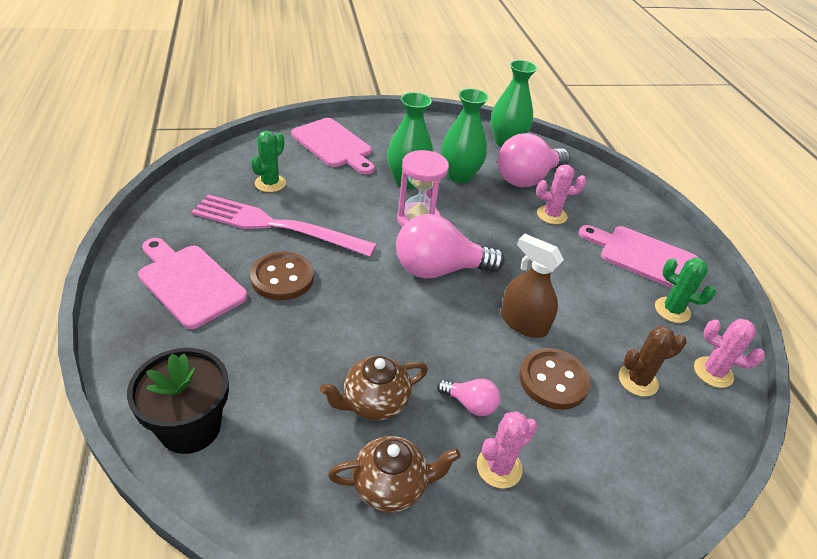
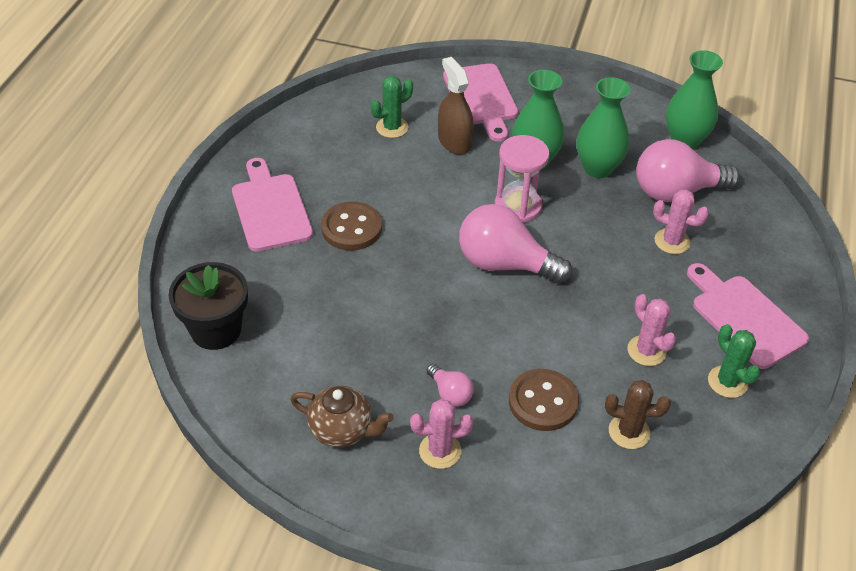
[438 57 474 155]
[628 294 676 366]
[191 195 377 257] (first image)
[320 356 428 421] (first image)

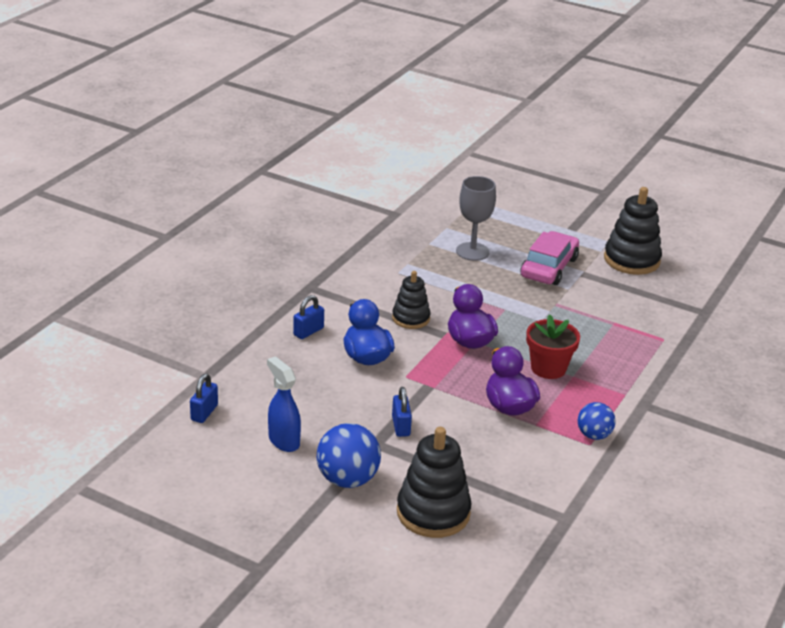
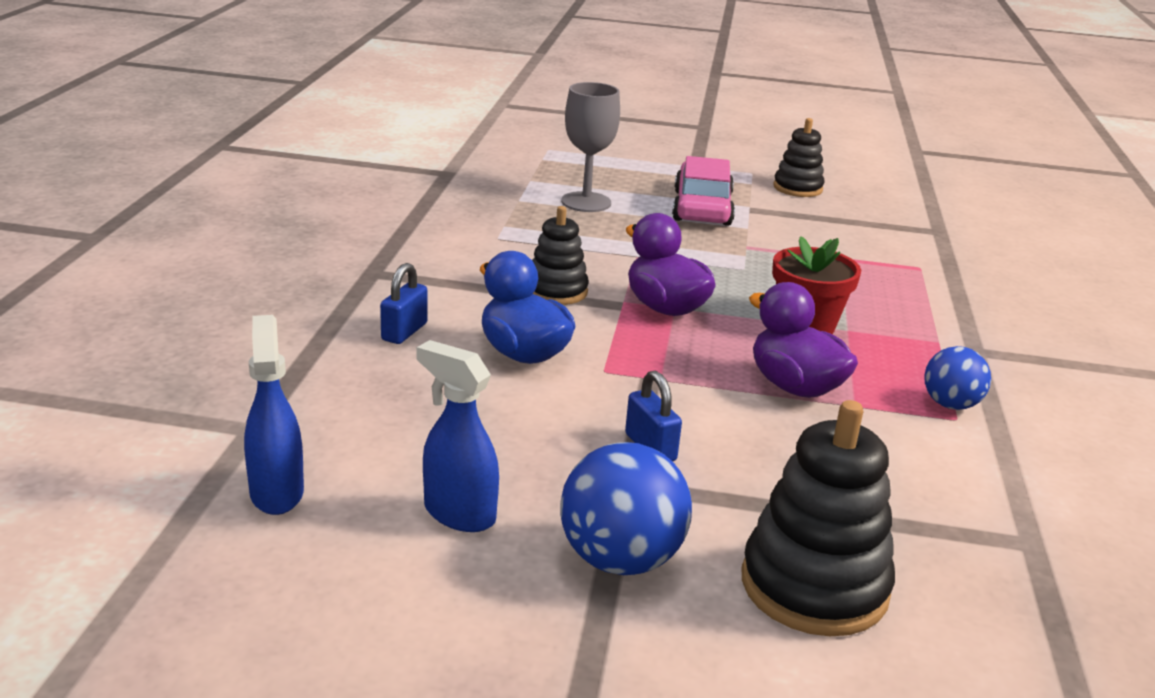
[244 315 304 515]
[773 118 825 197]

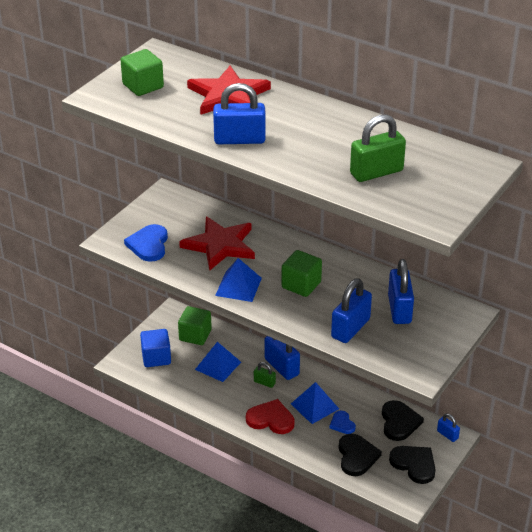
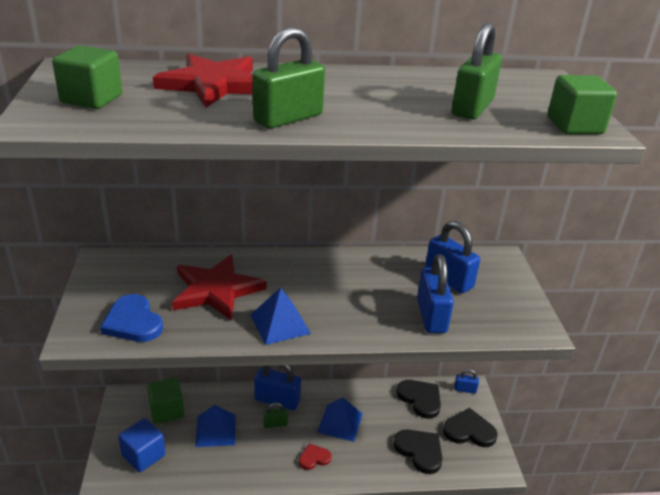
[253 27 325 129]
[299 444 332 470]
[548 75 617 134]
[329 411 356 434] (first image)

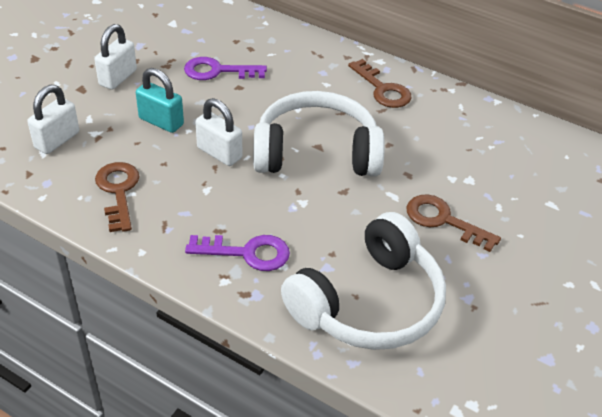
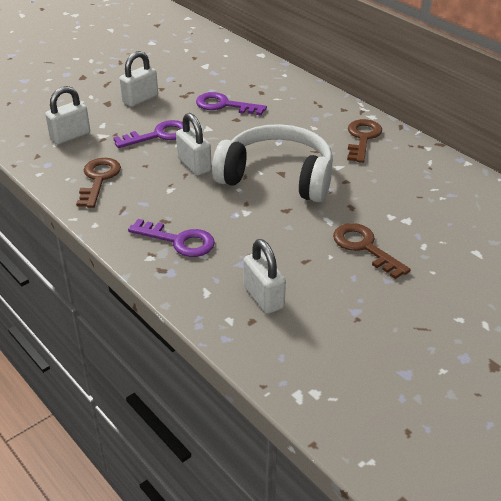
[114 120 183 148]
[243 239 286 314]
[347 119 382 163]

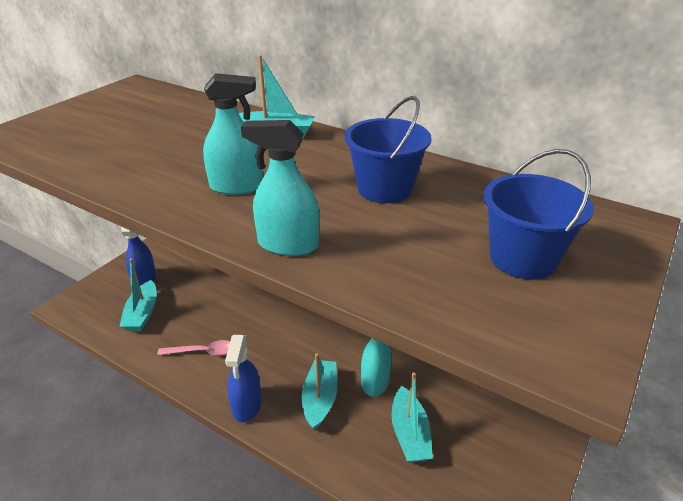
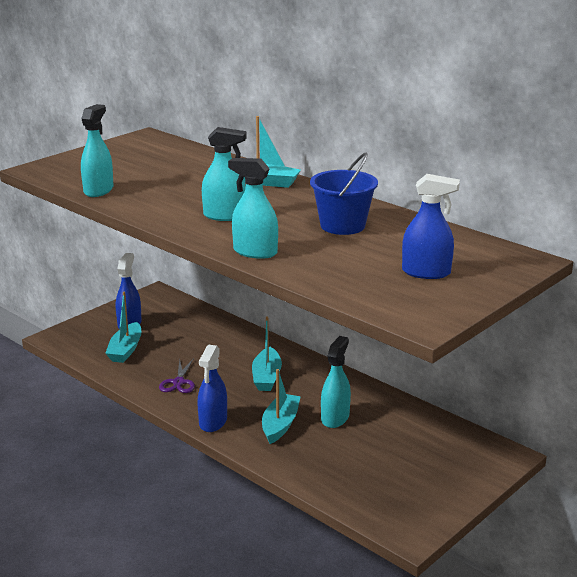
[81 104 113 197]
[159 358 195 393]
[252 316 282 391]
[402 174 460 279]

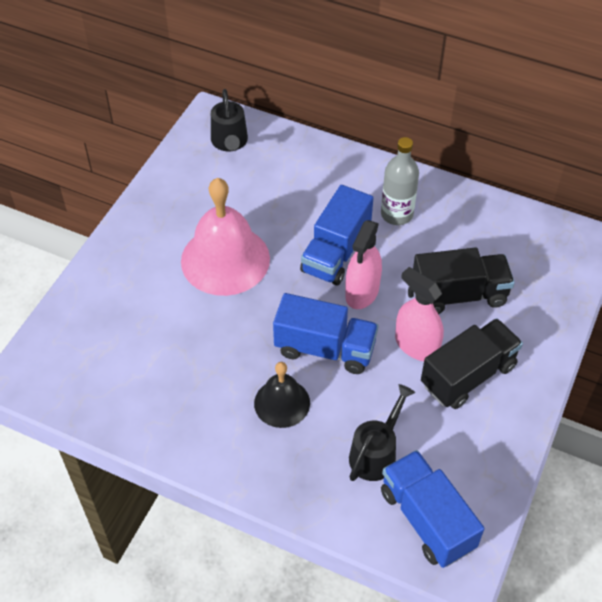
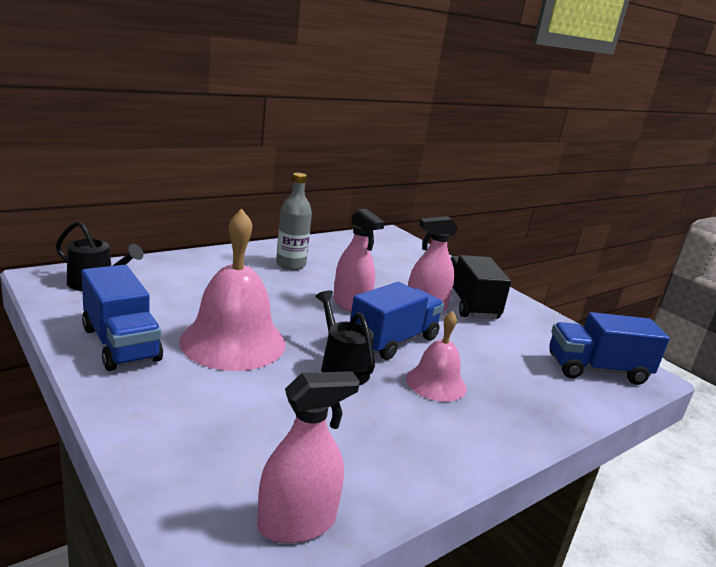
[81 265 163 371]
[257 371 360 543]
[315 290 375 385]
[406 311 467 402]
[413 247 515 314] (first image)

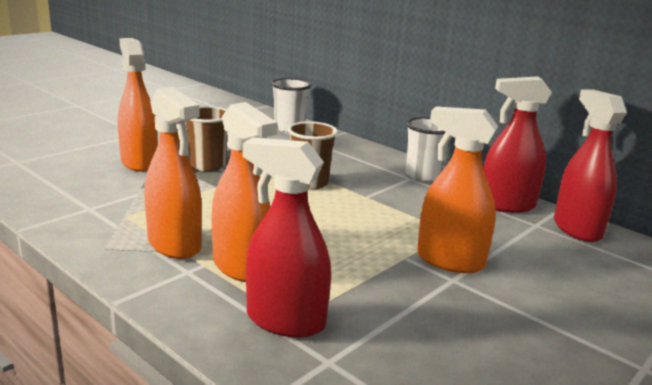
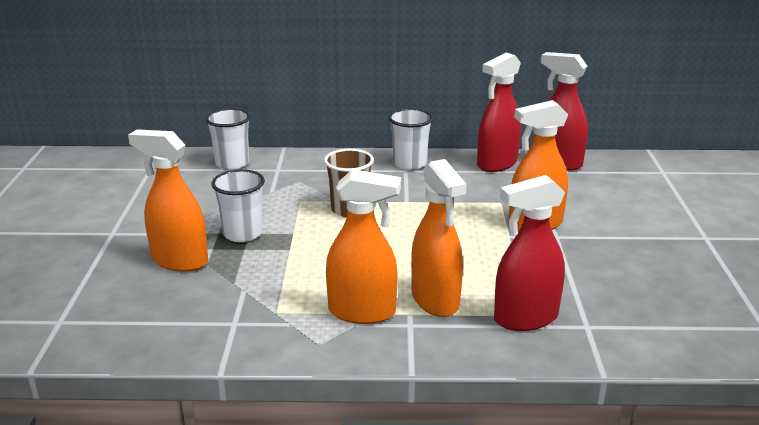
[211 169 265 242]
[411 159 467 317]

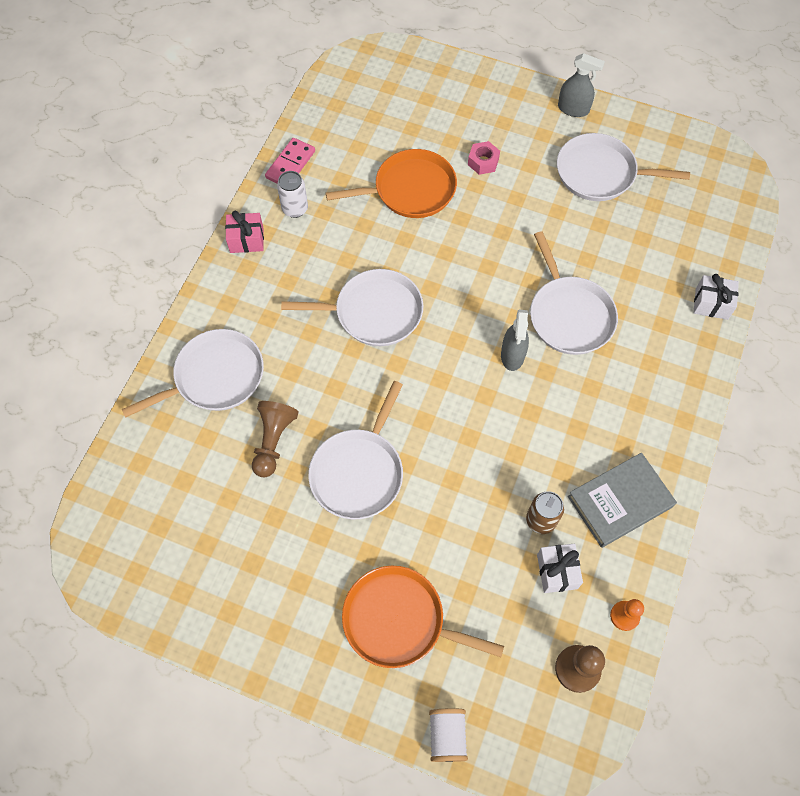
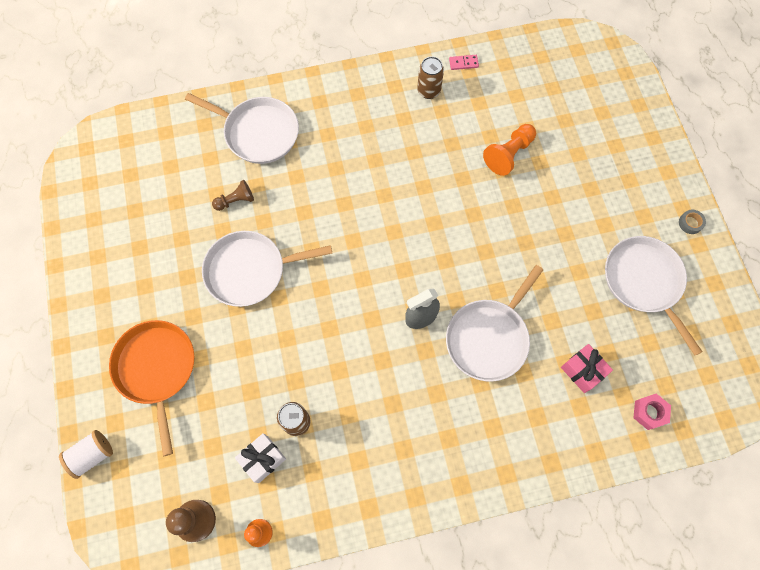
[212 180 254 211]
[417 56 444 99]
[449 55 479 70]
[483 124 536 176]
[561 344 613 393]
[633 393 671 430]
[679 210 706 234]
[281 269 424 346] (first image)
[568 453 677 548] (first image)
[693 274 739 320] (first image)

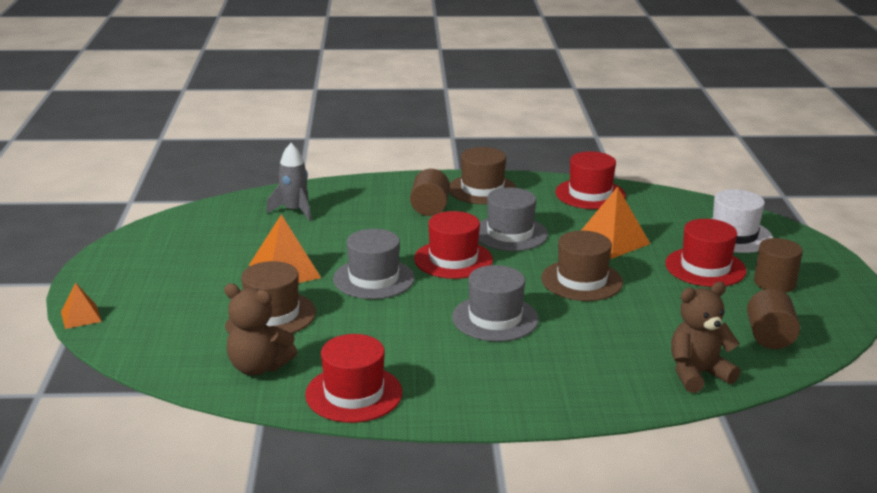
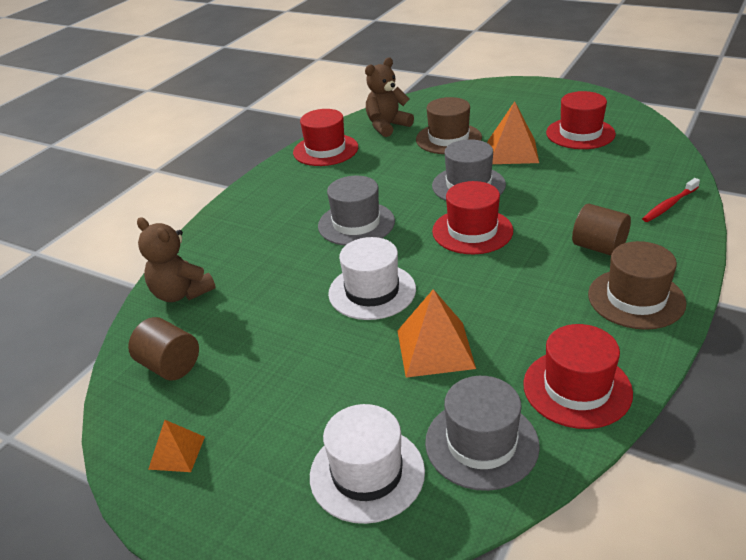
[137 217 216 302]
[148 420 205 472]
[328 237 416 320]
[425 376 540 491]
[546 91 616 149]
[642 178 700 222]
[266 143 311 221] (first image)
[754 238 803 293] (first image)

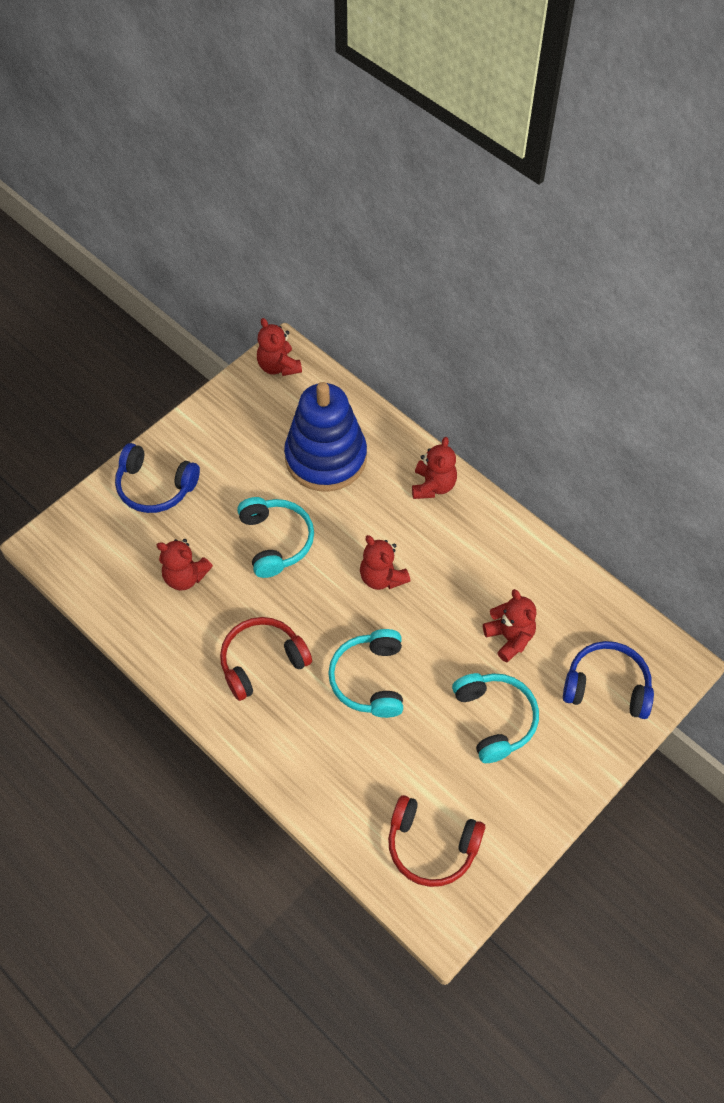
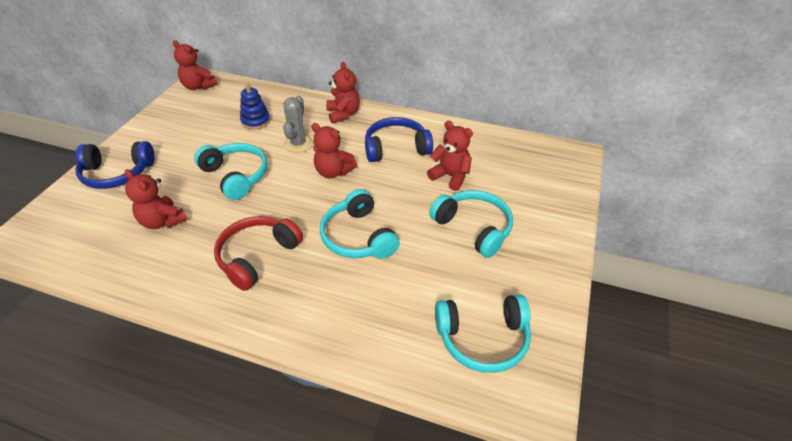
[125 169 188 229]
[240 83 270 130]
[283 96 313 153]
[365 117 433 162]
[435 295 531 373]

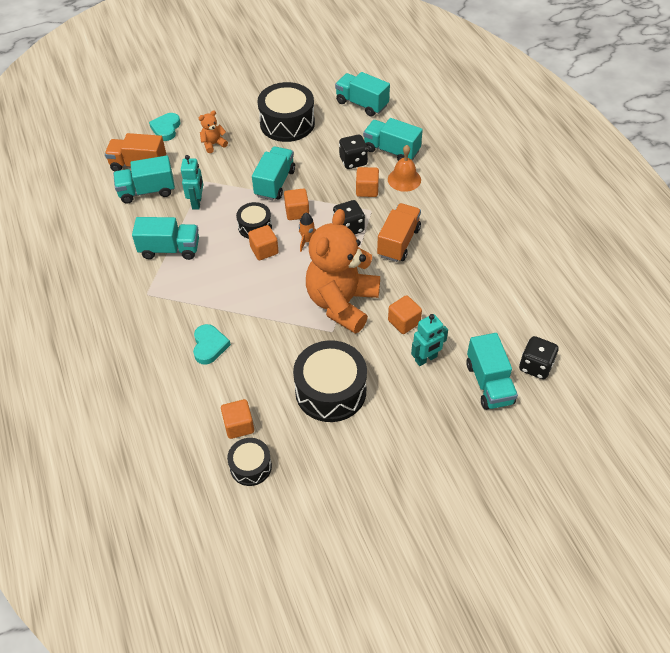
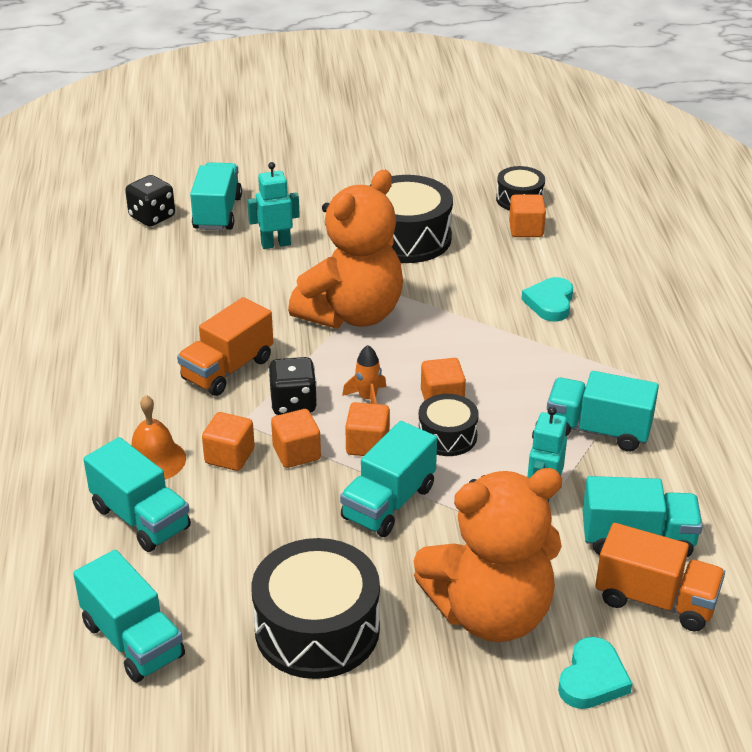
[271 409 321 468]
[413 468 562 642]
[339 135 368 169] (first image)

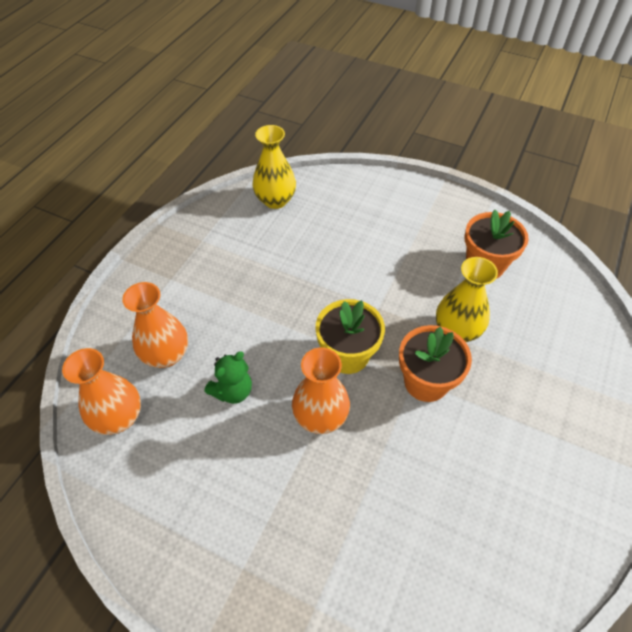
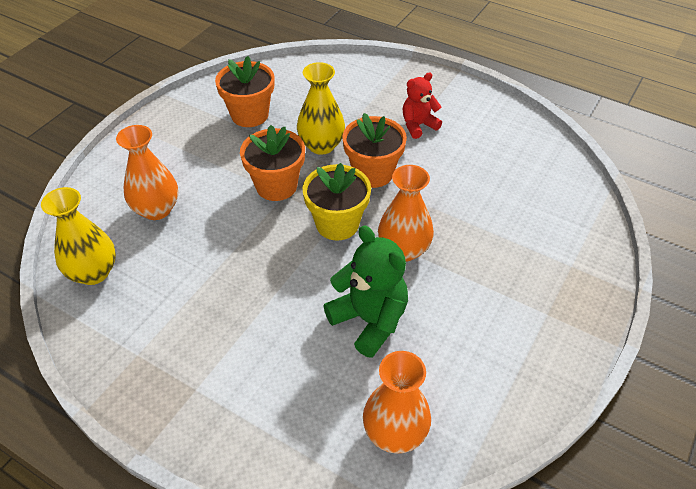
[116 125 178 220]
[240 125 305 201]
[324 225 408 358]
[403 72 442 139]

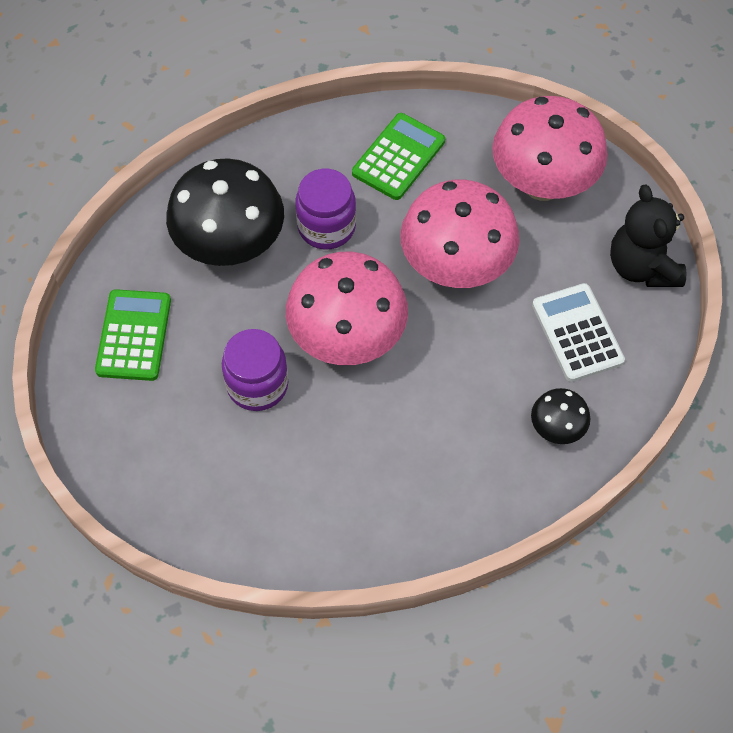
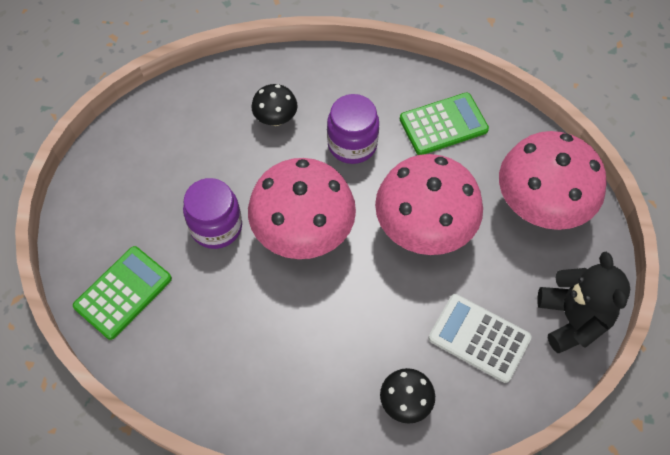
[73 246 172 340]
[251 84 297 126]
[429 294 532 383]
[537 252 630 353]

